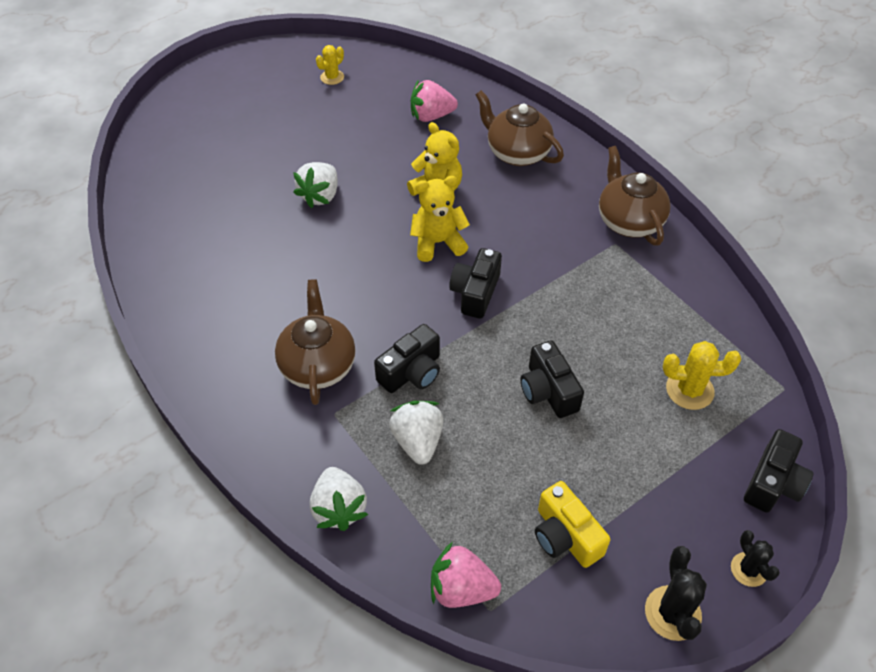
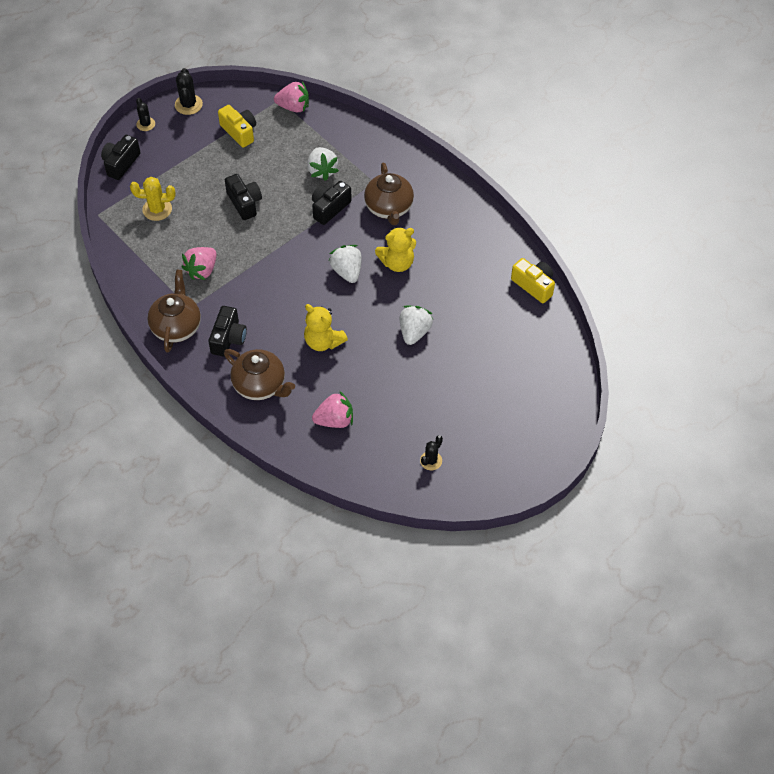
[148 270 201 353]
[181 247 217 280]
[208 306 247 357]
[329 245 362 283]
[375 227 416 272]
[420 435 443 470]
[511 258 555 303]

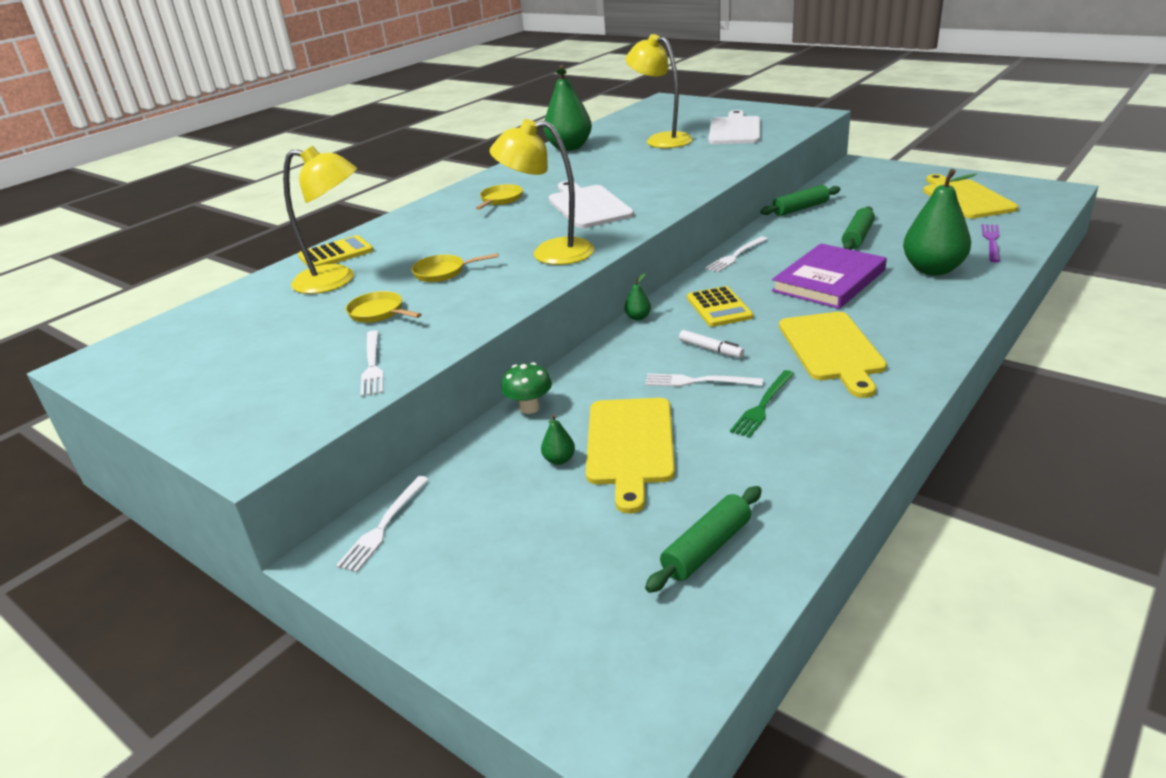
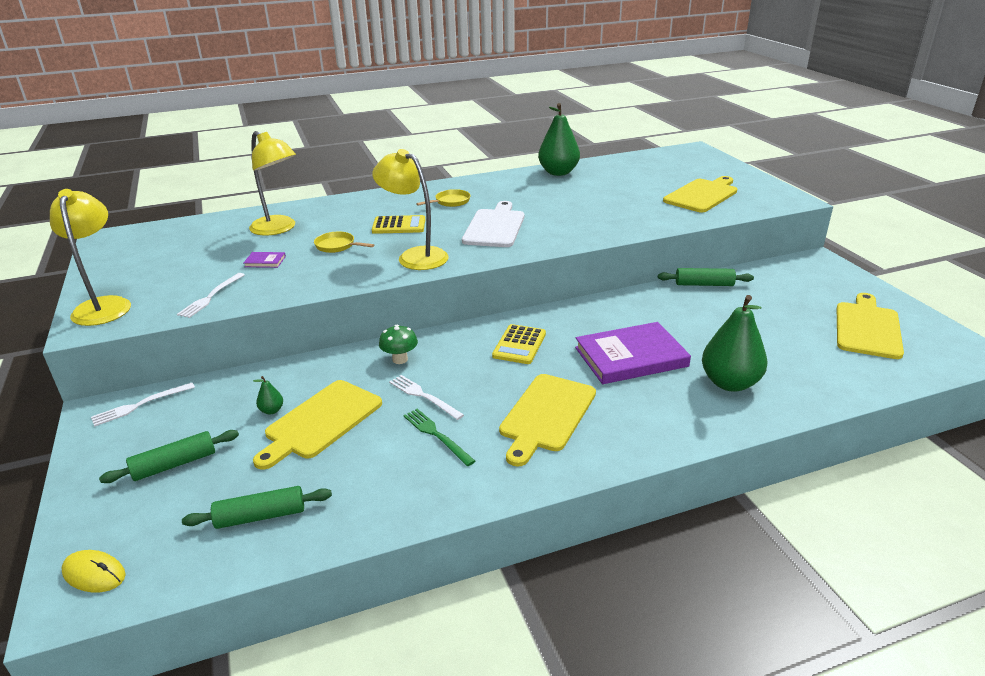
[50 189 131 326]
[61 550 126 593]
[99 430 239 483]
[244 252 286 268]
[372 215 425 234]
[379 325 418 364]
[403 409 475 466]
[663 176 737 212]
[625 273 651 321] (first image)
[679 330 744 358] (first image)
[705 237 767 272] (first image)
[982 224 1000 262] (first image)

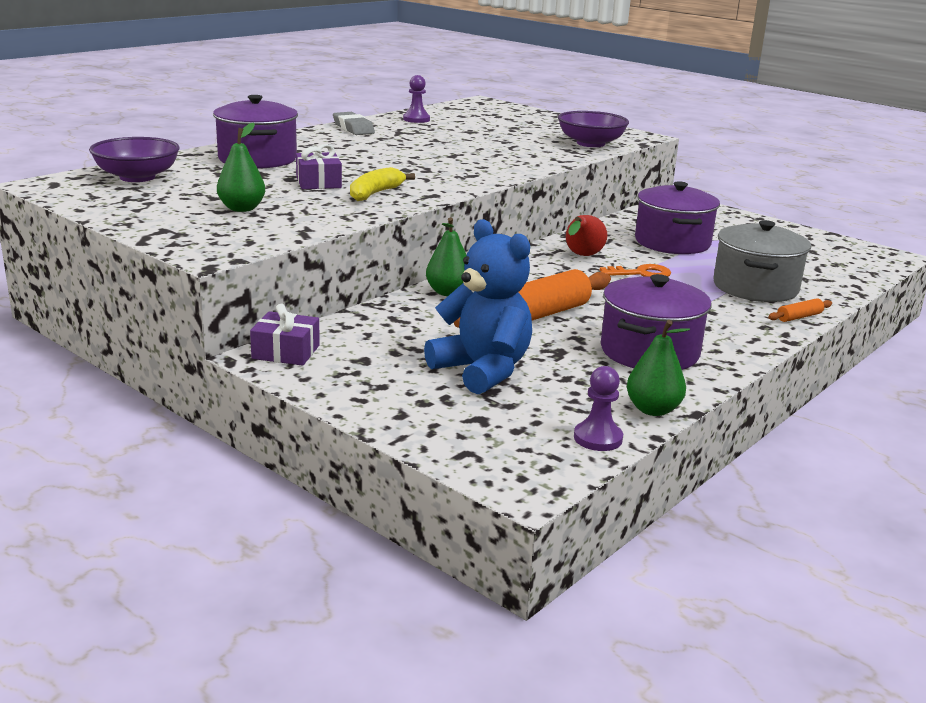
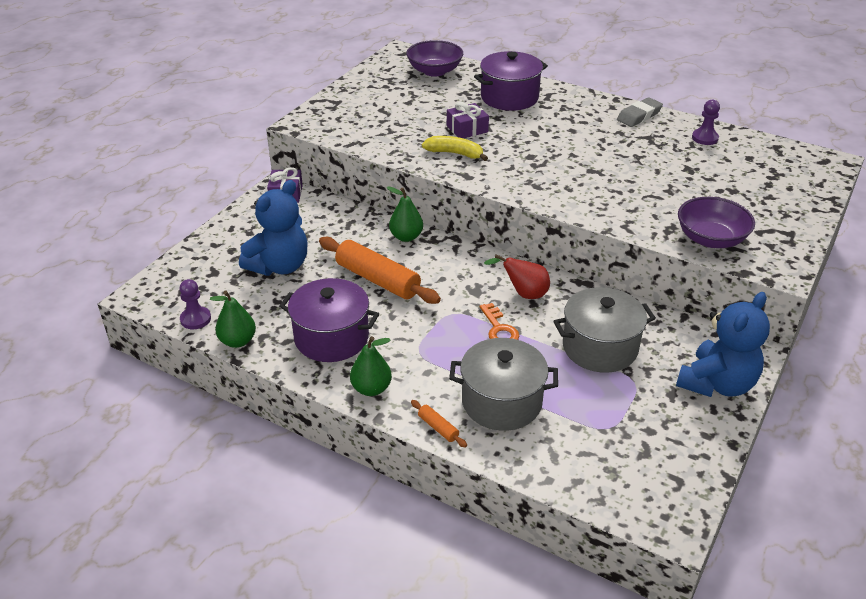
[350 336 392 396]
[553 287 656 373]
[676 292 770 397]

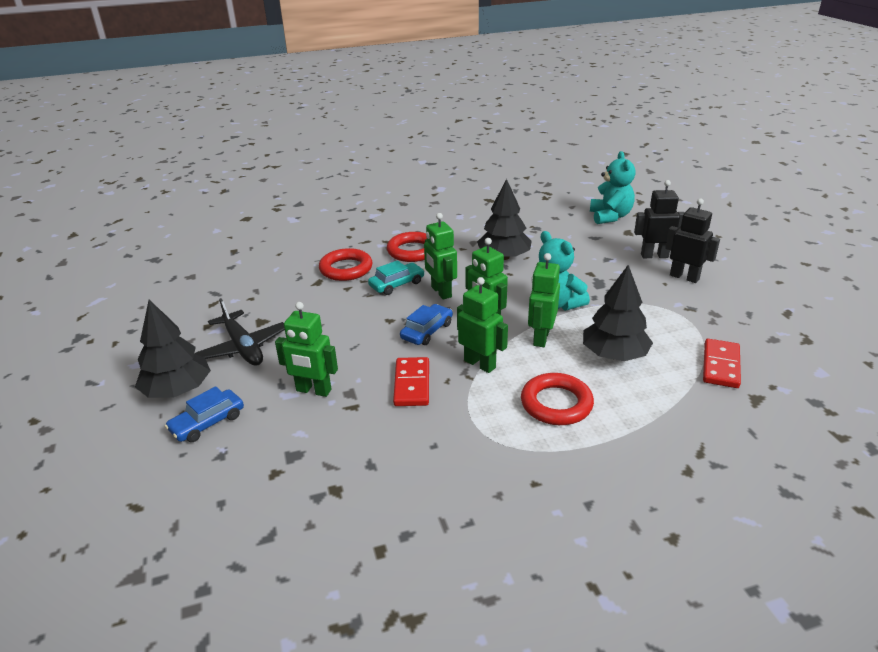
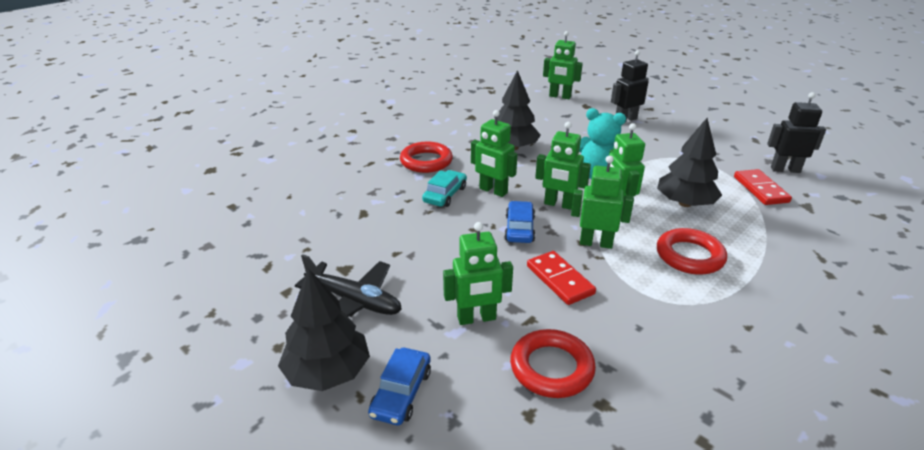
[510 329 596 398]
[543 31 583 99]
[767 92 826 173]

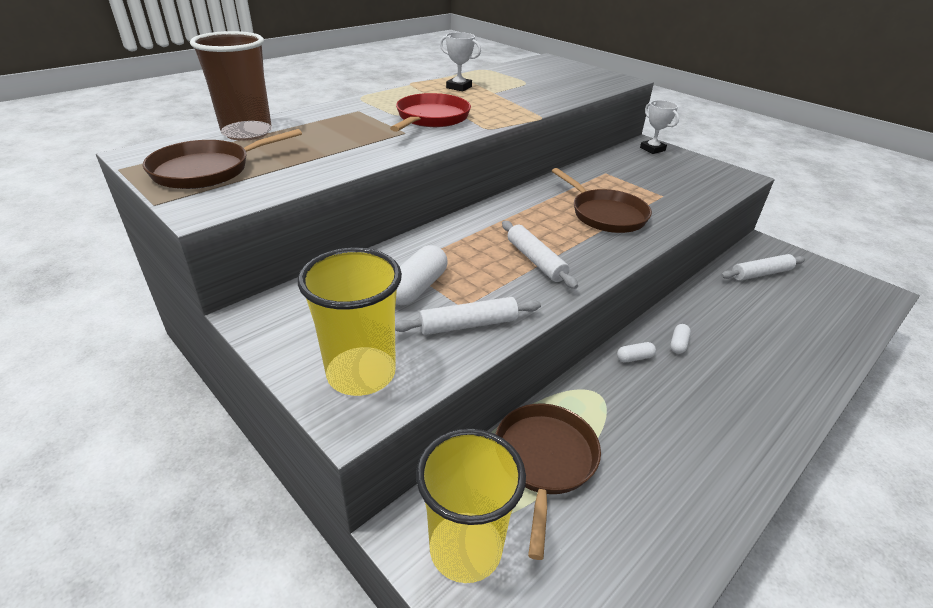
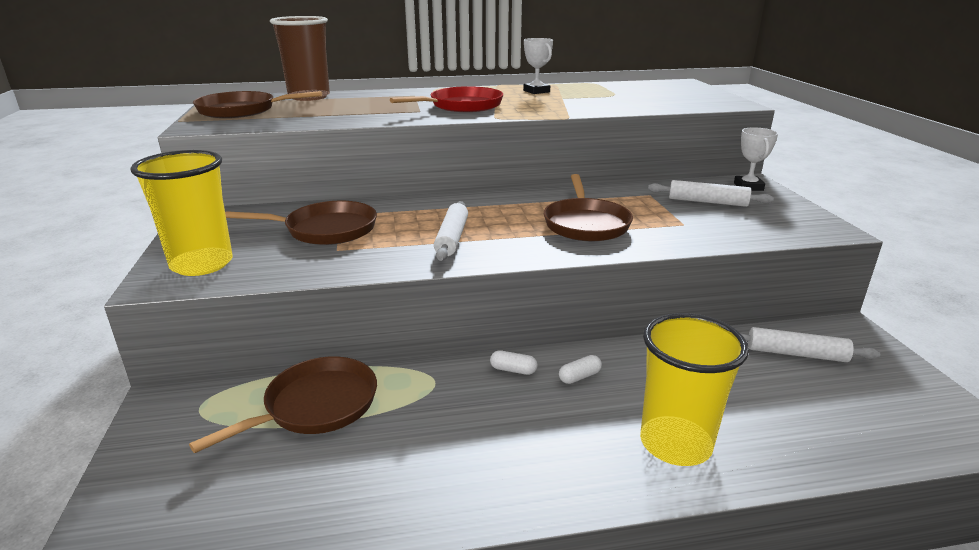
[225 201 377 245]
[640 313 749 466]
[648 180 774 207]

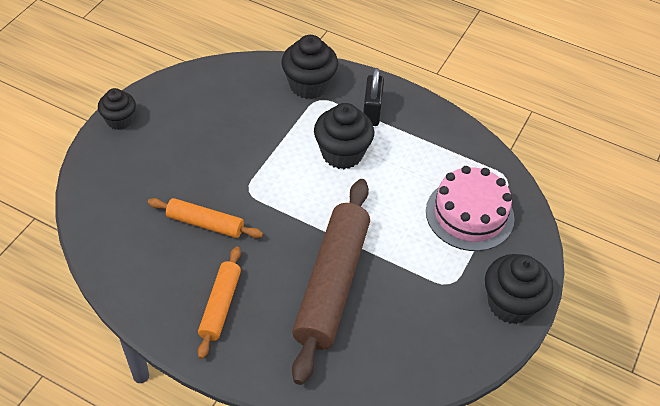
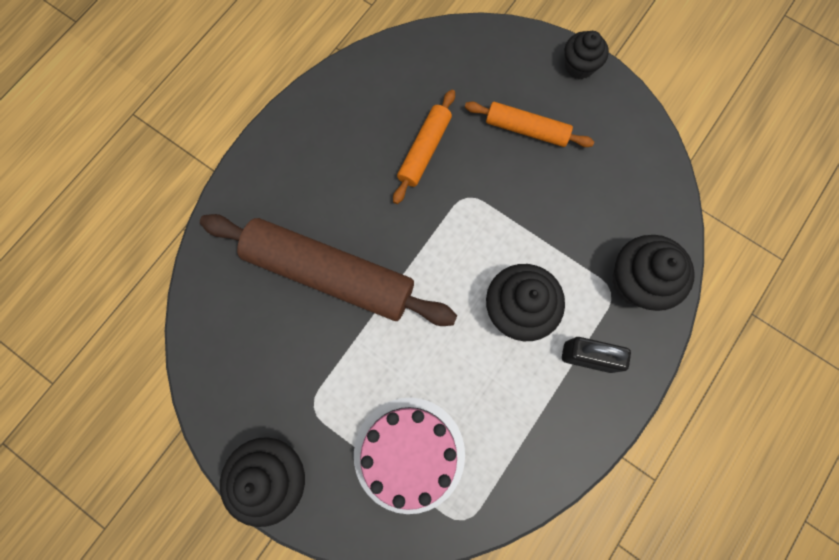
[465 101 594 147]

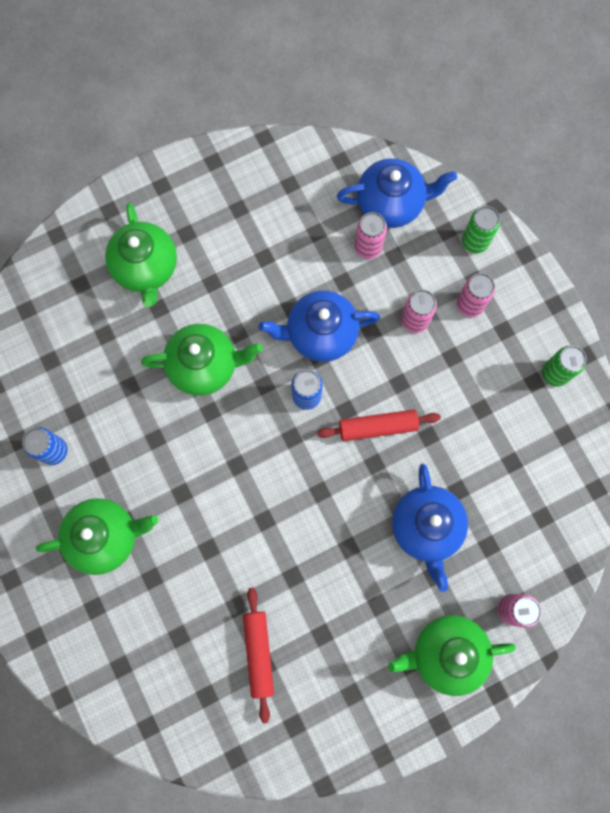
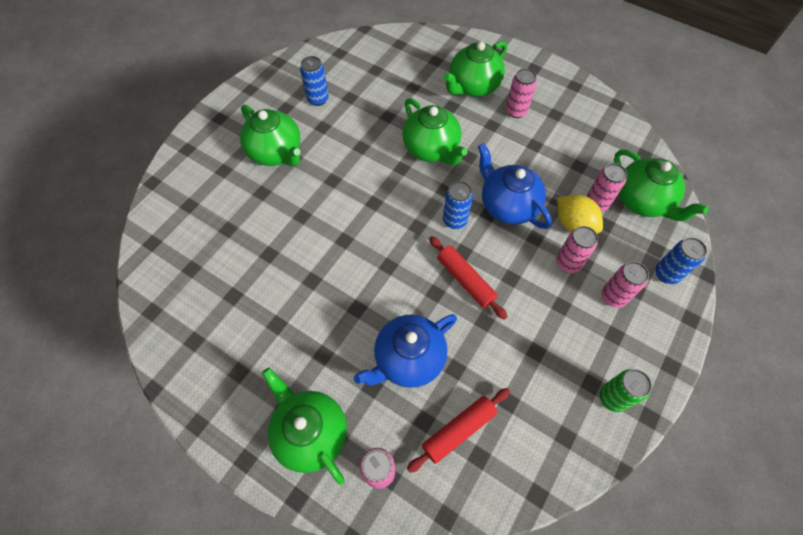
[407 388 510 473]
[506 68 537 118]
[557 195 603 234]
[614 150 708 221]
[655 237 707 284]

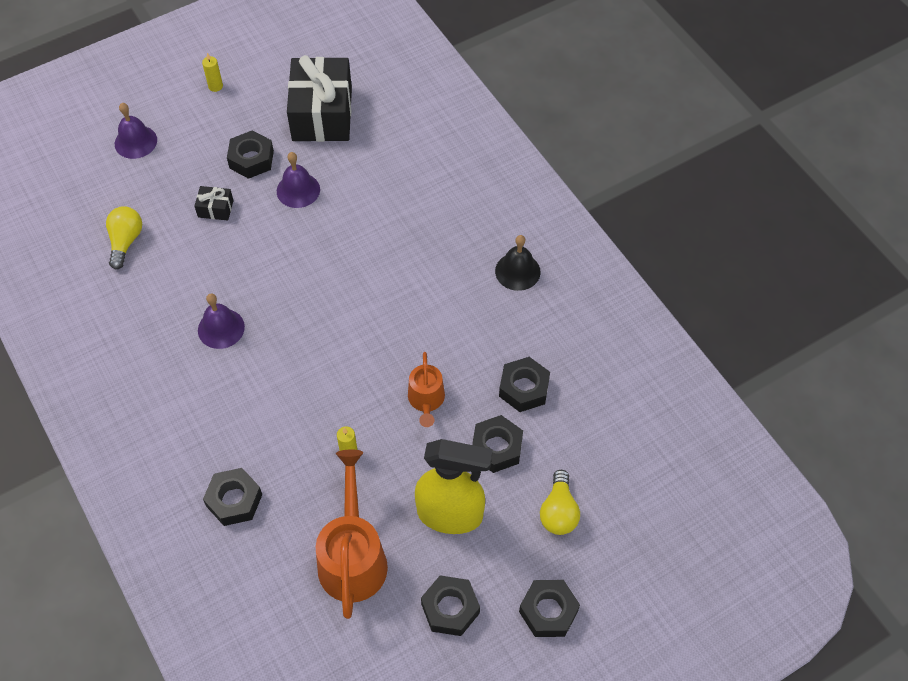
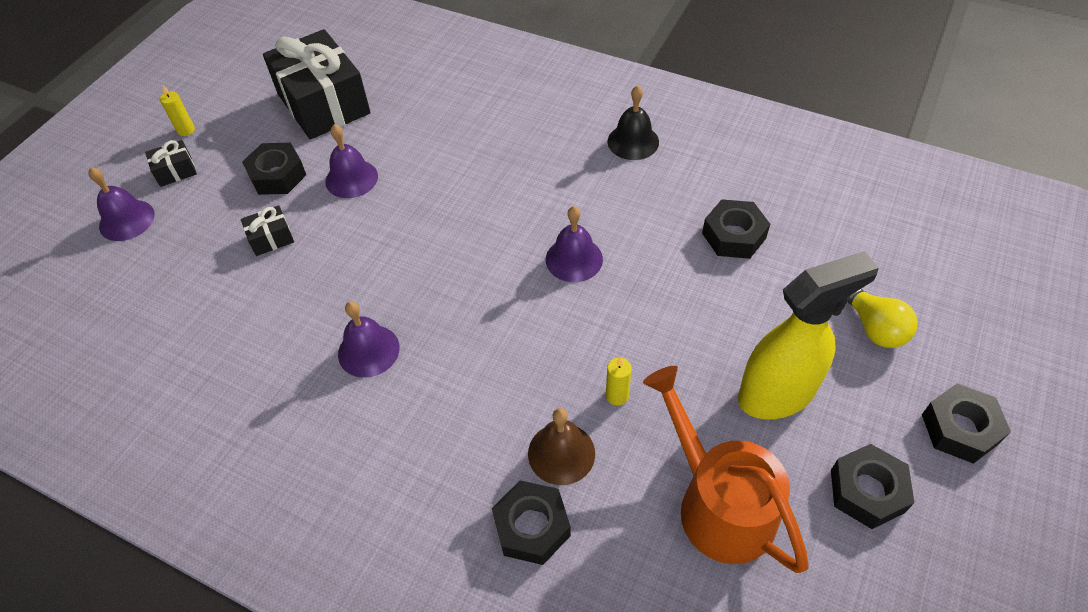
[145 140 197 187]
[528 408 595 485]
[546 206 603 282]
[106 207 142 269] (first image)
[408 352 445 427] (first image)
[472 415 523 473] (first image)

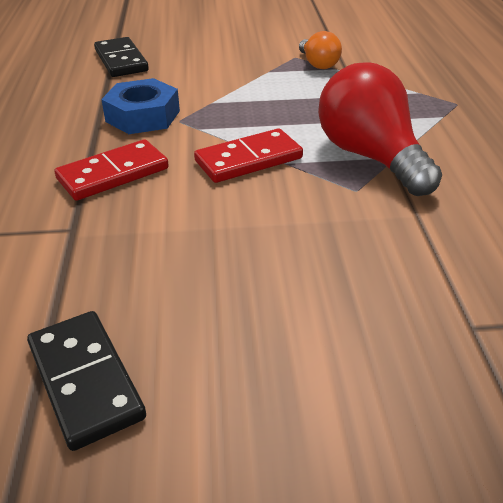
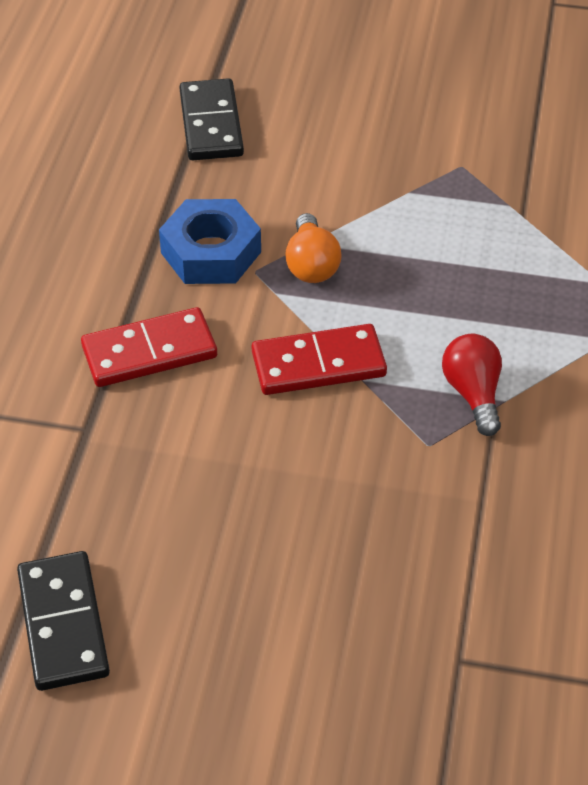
[285 213 342 283]
[442 334 502 436]

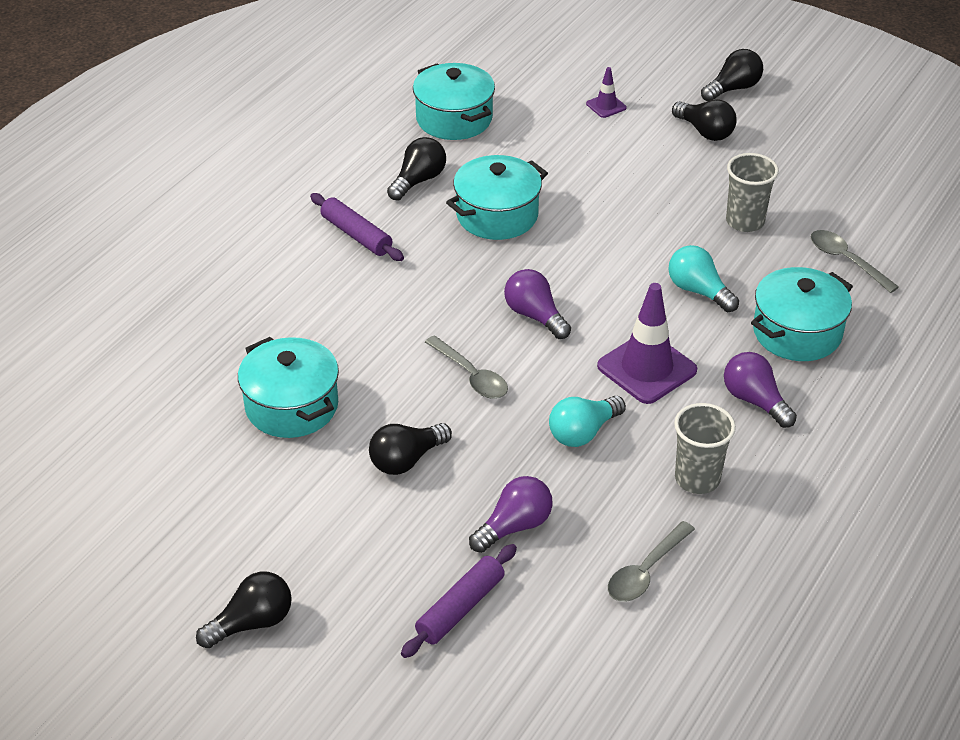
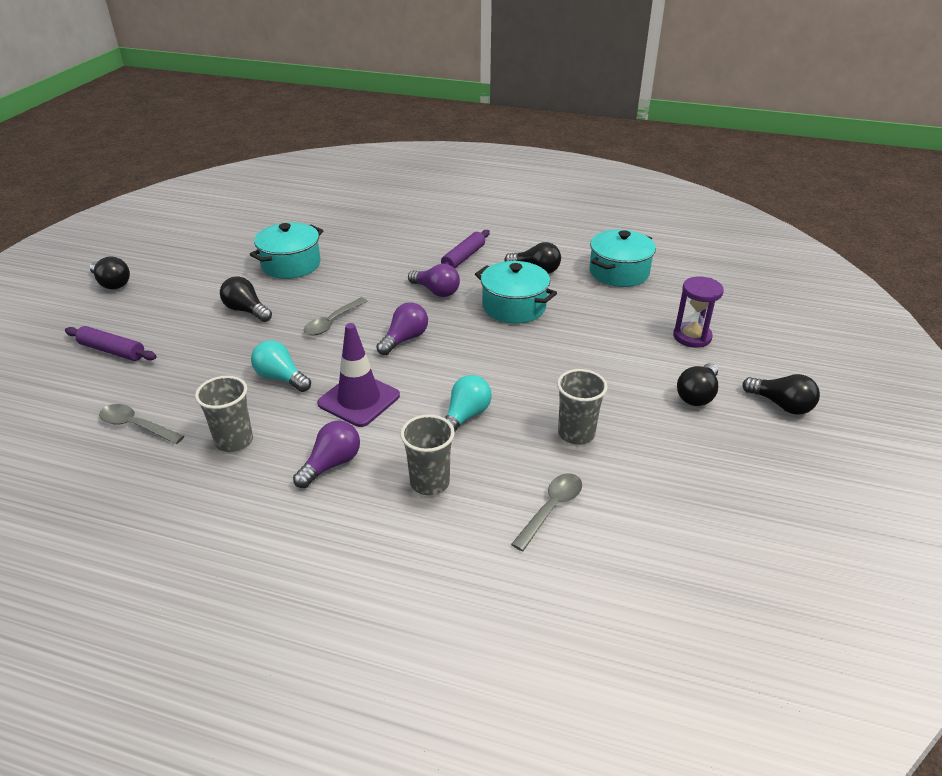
[400 414 455 495]
[408 264 460 297]
[673 277 724 348]

